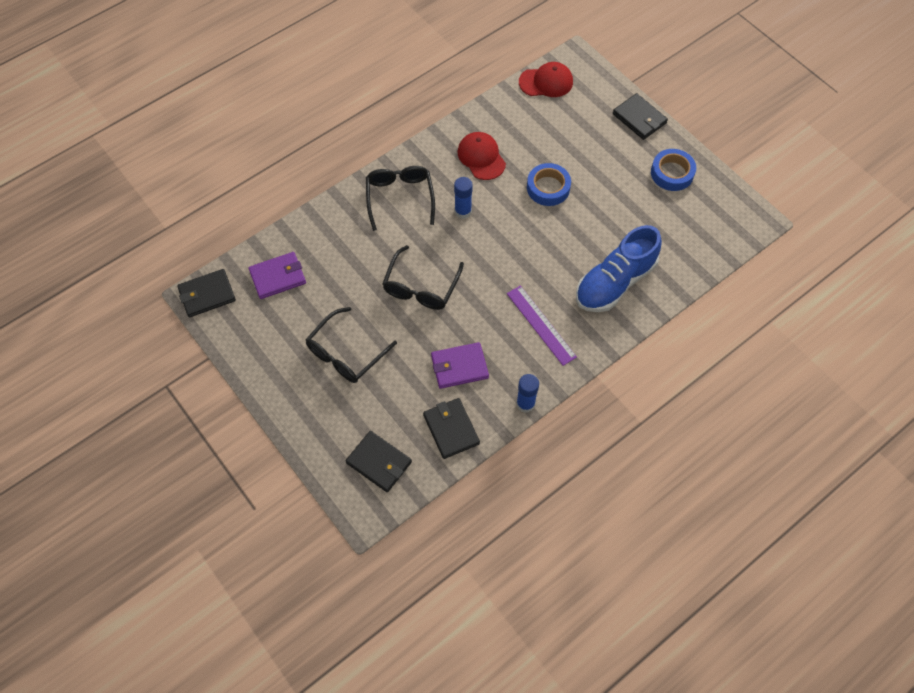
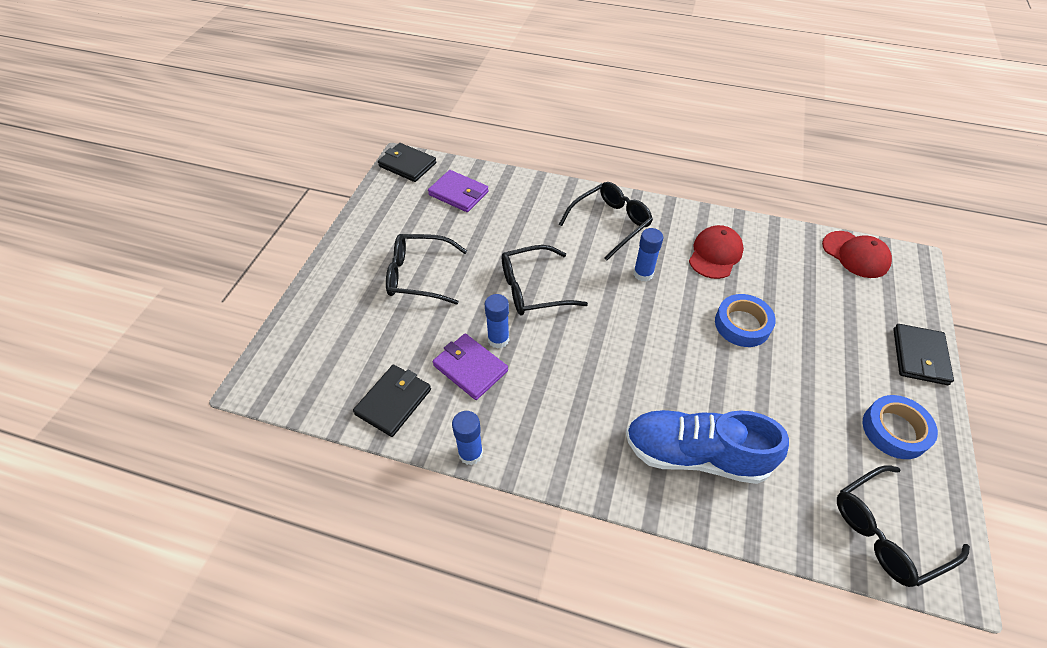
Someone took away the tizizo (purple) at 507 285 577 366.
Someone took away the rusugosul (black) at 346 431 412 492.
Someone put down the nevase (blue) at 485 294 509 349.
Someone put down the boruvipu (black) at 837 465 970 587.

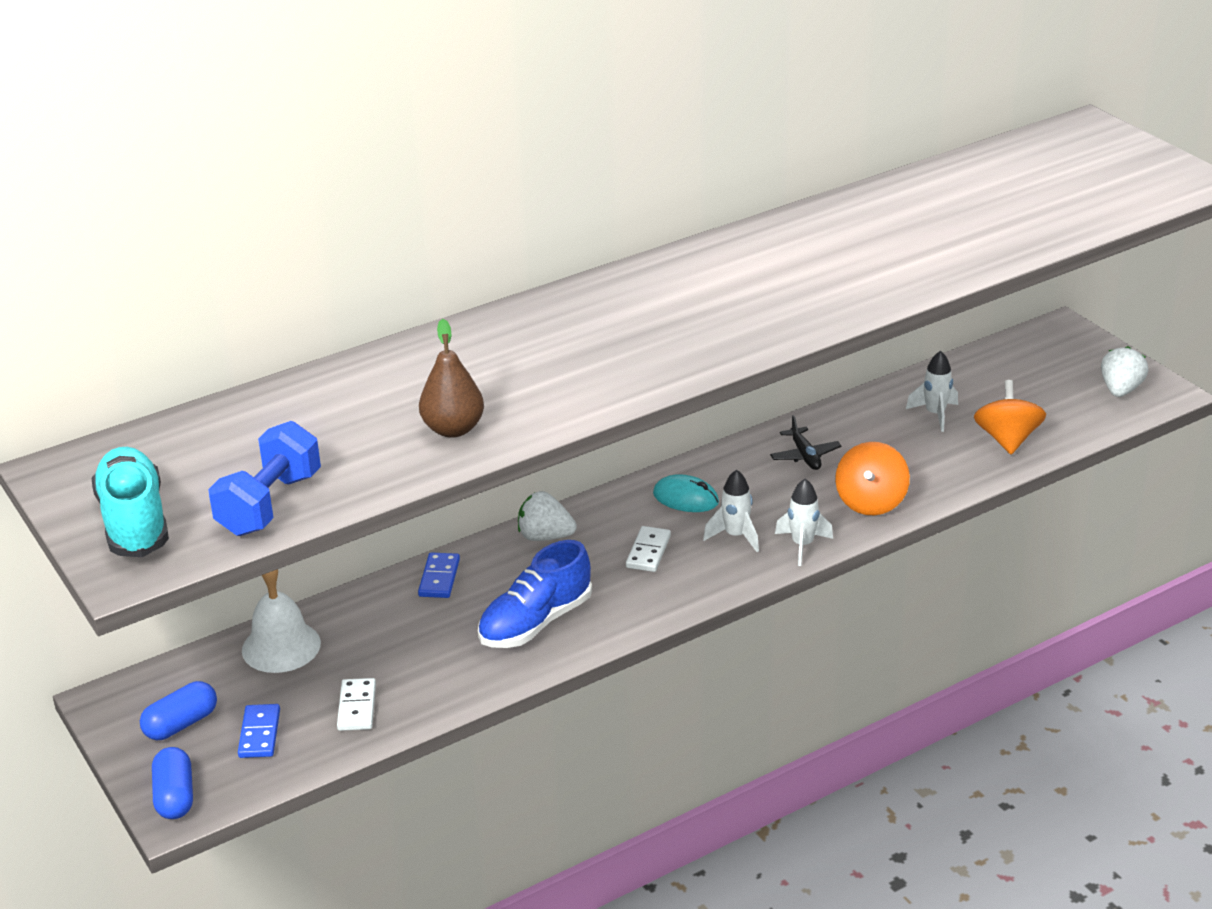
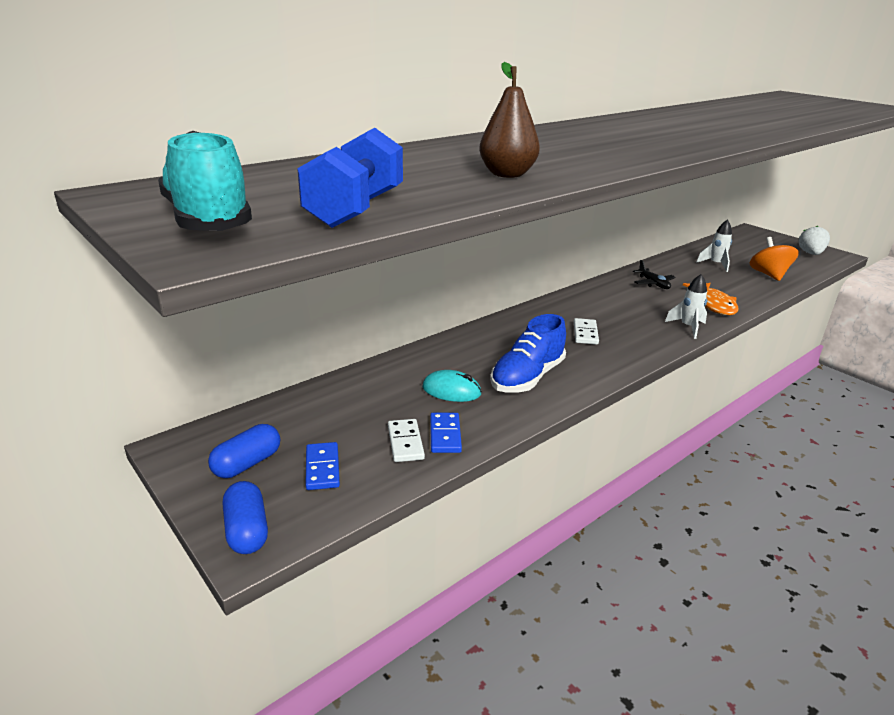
Someone swapped the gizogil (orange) at 835 442 910 515 for the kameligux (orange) at 683 283 739 315.
Someone took away the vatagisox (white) at 703 470 759 552.
Someone carried the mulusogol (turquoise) from 653 474 719 512 to 422 370 481 402.
Someone took away the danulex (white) at 518 491 577 541.
Someone carried the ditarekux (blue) from 418 552 460 598 to 430 413 462 453.
Someone took away the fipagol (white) at 242 569 321 673.

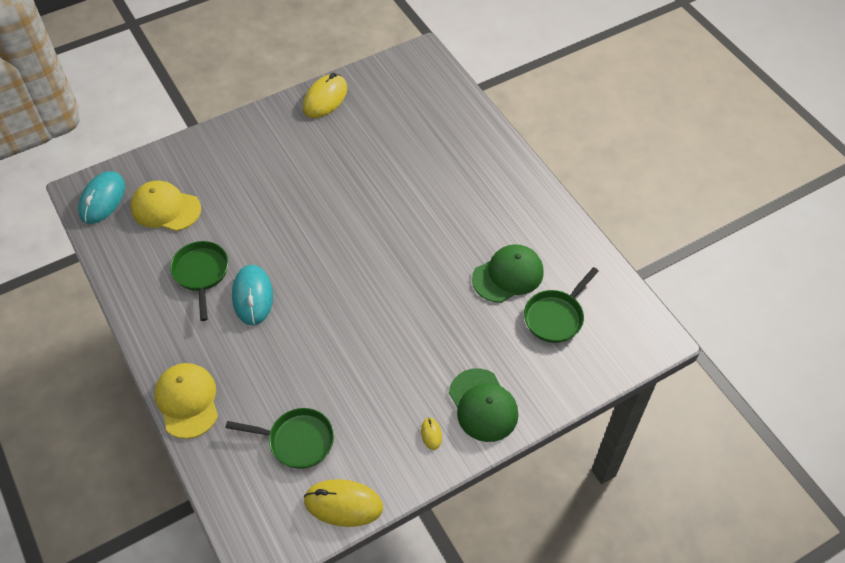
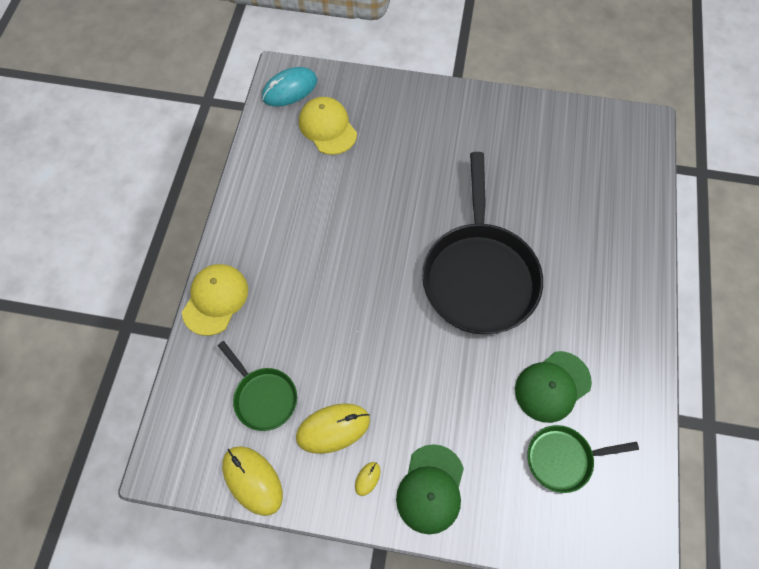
Someone carried the mulusogol (yellow) from 303 73 347 118 to 296 403 370 454.
Someone took away the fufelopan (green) at 170 241 229 321.
Someone rotated the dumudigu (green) at 472 244 544 303 by 135 degrees clockwise.
Someone took away the mulusogol (turquoise) at 232 265 273 325.
Someone put down the fufelopan (black) at 422 152 543 334.

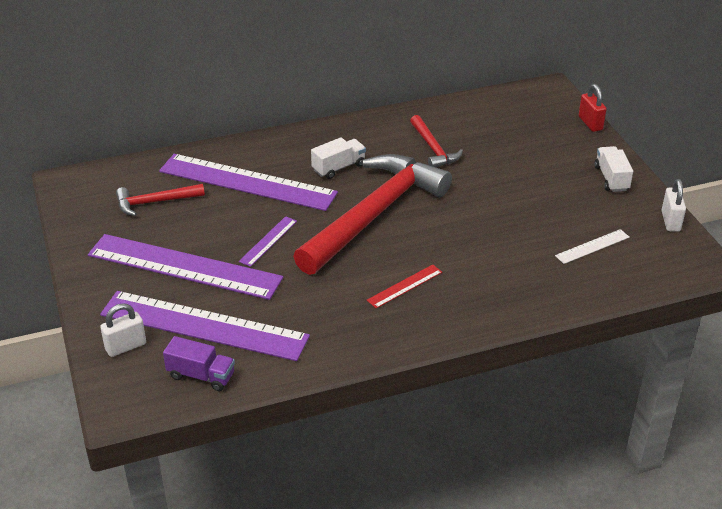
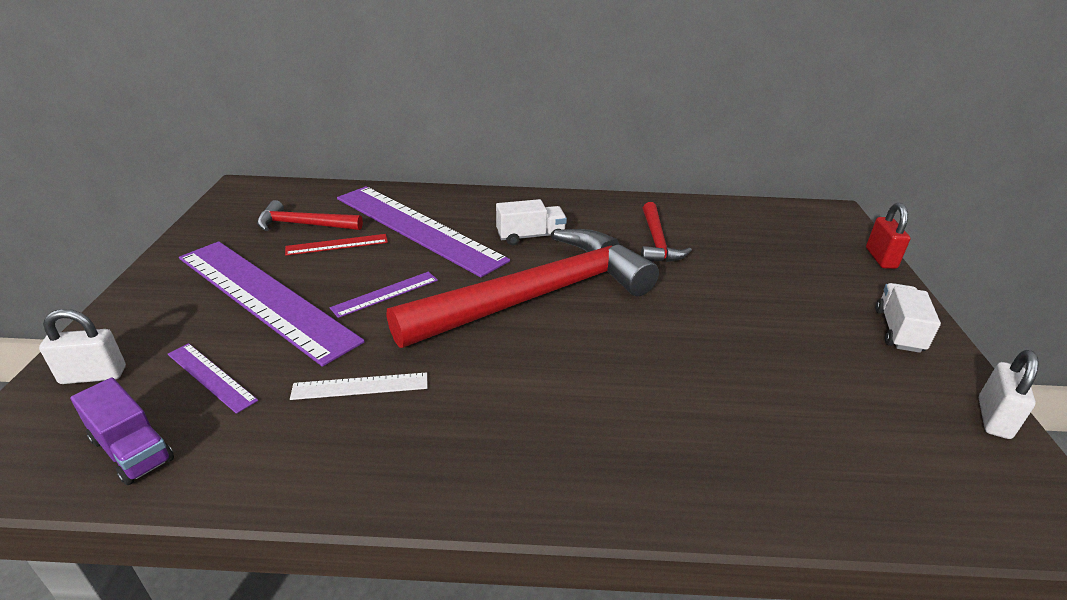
Someone carried the tizizo (white) from 555 229 630 264 to 290 372 428 400.
Someone carried the tizizo (red) from 367 264 442 308 to 285 234 388 255.
Someone scaled the tizizo (purple) at 100 291 310 361 by 0.42.

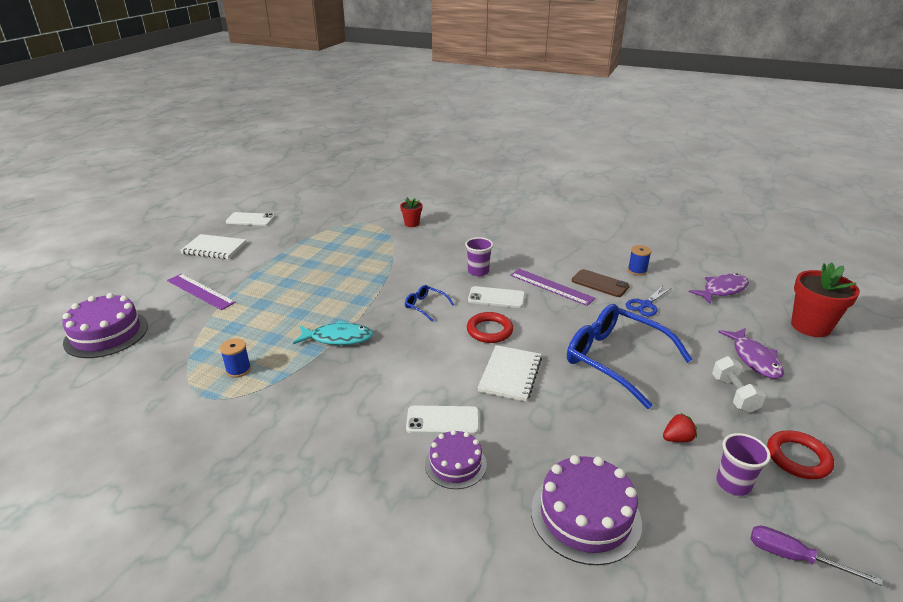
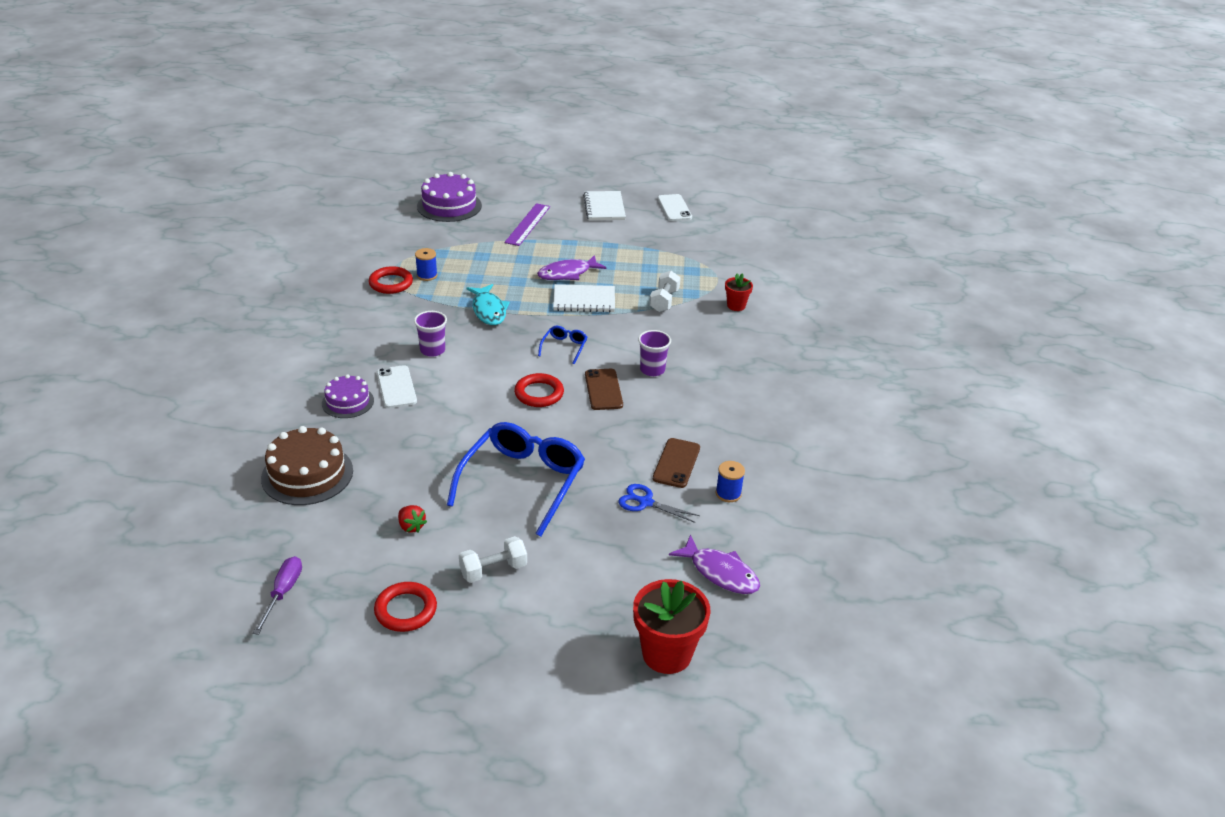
Someone took away the tizizo (purple) at 510 269 595 306.
Someone repainted the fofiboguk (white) at 468 286 525 308, which became the fofiboguk (brown) at 585 369 623 410.
Someone carried the kameligux (purple) from 718 328 784 379 to 537 255 607 280.
Someone carried the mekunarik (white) from 478 345 542 402 to 553 284 615 312.
Someone carried the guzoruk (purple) from 716 433 771 496 to 414 311 447 357.
Someone repainted the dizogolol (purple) at 531 455 642 565, which became the dizogolol (brown) at 261 426 353 505.
Someone put down the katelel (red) at 369 266 413 294.
Someone put down the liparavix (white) at 650 271 680 312.

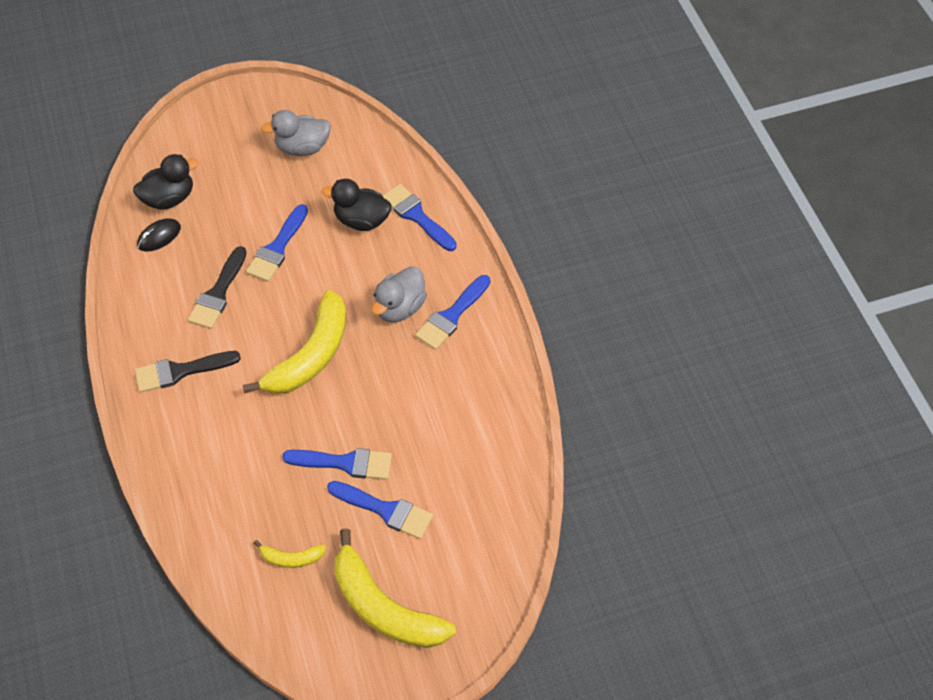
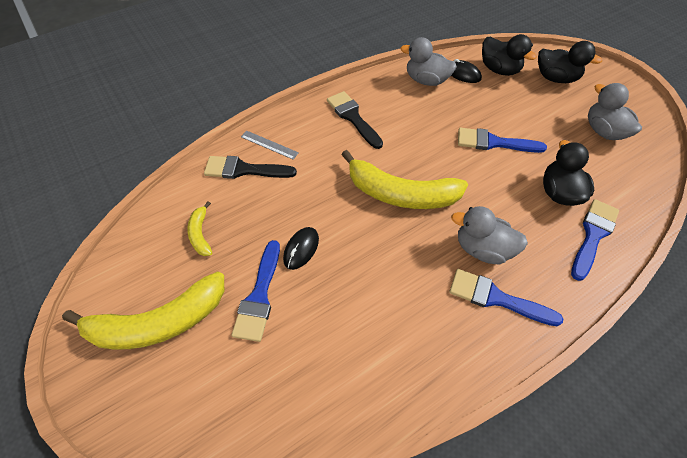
Someone carried the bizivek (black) from 188 246 247 329 to 204 156 297 179.
Someone swapped the bizivek (blue) at 282 448 392 480 for the mulusogol (black) at 283 227 319 270.
Someone rotated the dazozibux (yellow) at 335 528 456 648 by 135 degrees counterclockwise.
Someone put down the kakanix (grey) at 400 37 457 86.
Someone put down the kakanix (black) at 538 41 602 83.
Someone put down the tizizo (grey) at 241 131 299 160.

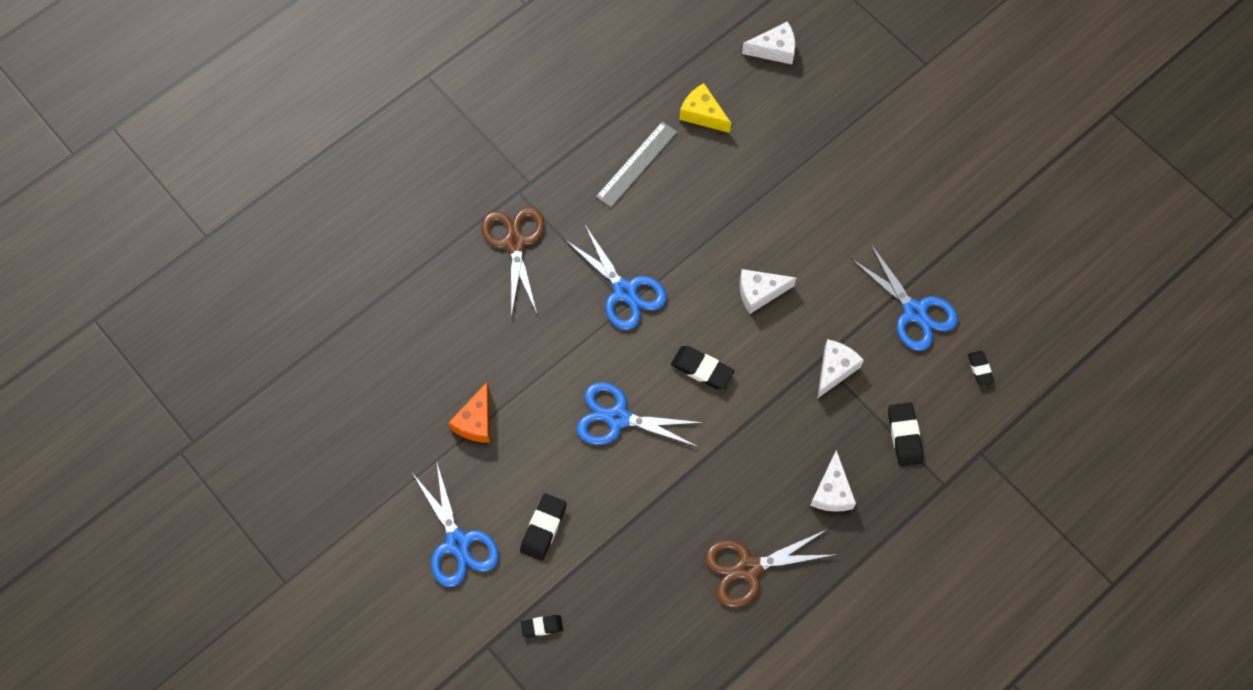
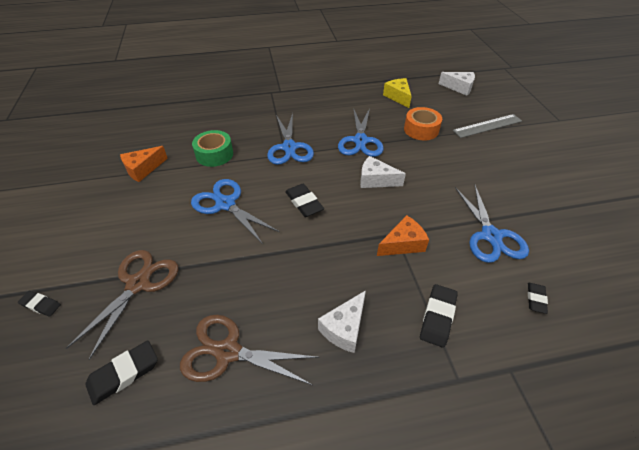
Someone carried the tizizo (grey) from 596 121 677 208 to 453 114 522 138.
Someone carried the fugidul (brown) from 481 207 545 317 to 66 250 179 360.
Someone repainted the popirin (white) at 817 339 864 399, which became the popirin (orange) at 377 215 429 256.
Someone carried the fugidul (blue) from 413 460 499 587 to 338 108 384 157.
Someone carried the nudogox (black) from 520 493 567 561 to 85 340 158 405.
Someone put down the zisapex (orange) at 404 107 442 140.
Someone put down the zisapex (green) at 192 130 233 167.

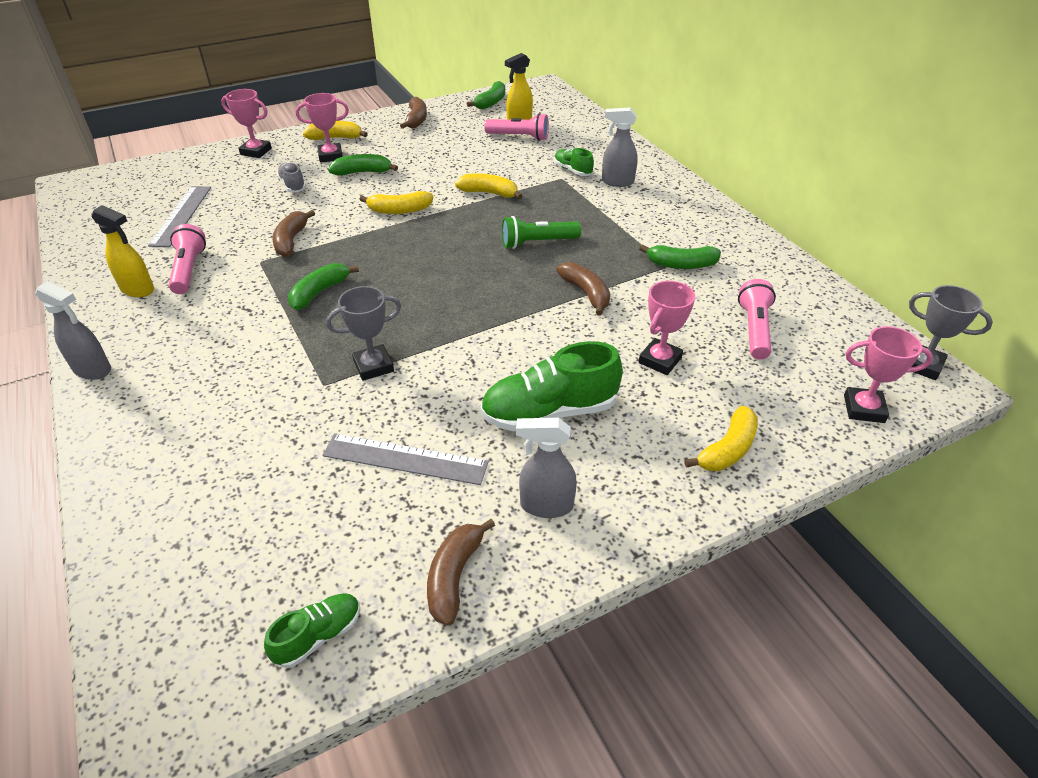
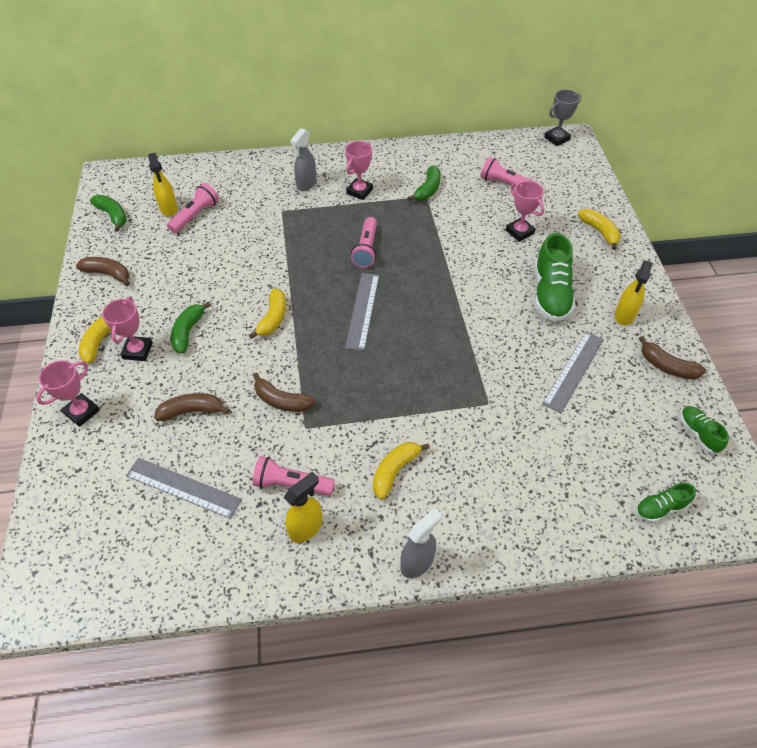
Someone carried the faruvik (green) from 554 148 594 176 to 636 483 696 523.
Someone took away the faruvik (grey) at 277 162 306 192.
Someone carried the dazozibux (yellow) from 455 173 522 199 to 373 442 430 500.
Someone repainted the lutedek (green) at 502 216 581 249, which became the lutedek (pink) at 351 217 377 268.
Someone carried the dazozibux (brown) from 556 262 610 316 to 154 393 230 421.
Someone took away the dazozibux (green) at 288 263 359 310.
Someone took away the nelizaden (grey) at 326 286 401 381.
Someone carried the nelizaden (pink) from 844 326 933 423 to 345 141 373 200.
Someone repainted the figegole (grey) at 516 418 577 518, which became the figegole (yellow) at 615 261 653 326.
Someone put down the tizizo (grey) at 345 273 379 351.

